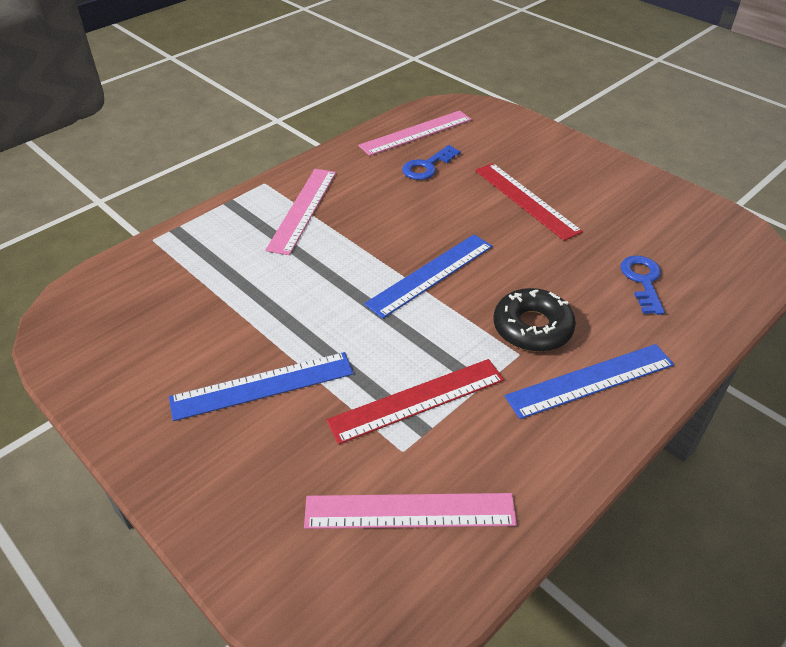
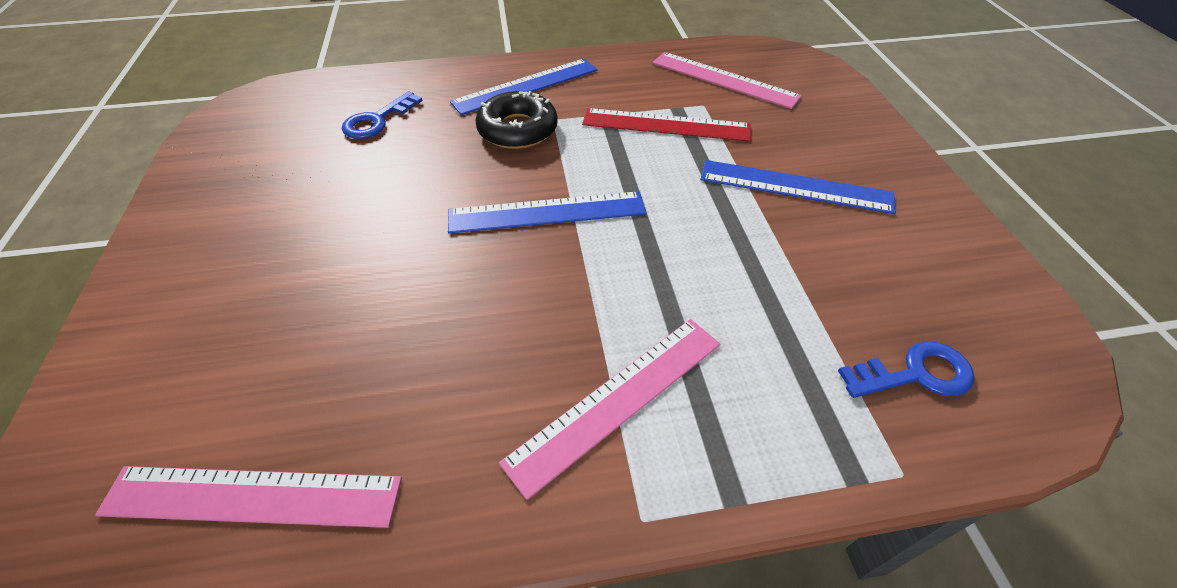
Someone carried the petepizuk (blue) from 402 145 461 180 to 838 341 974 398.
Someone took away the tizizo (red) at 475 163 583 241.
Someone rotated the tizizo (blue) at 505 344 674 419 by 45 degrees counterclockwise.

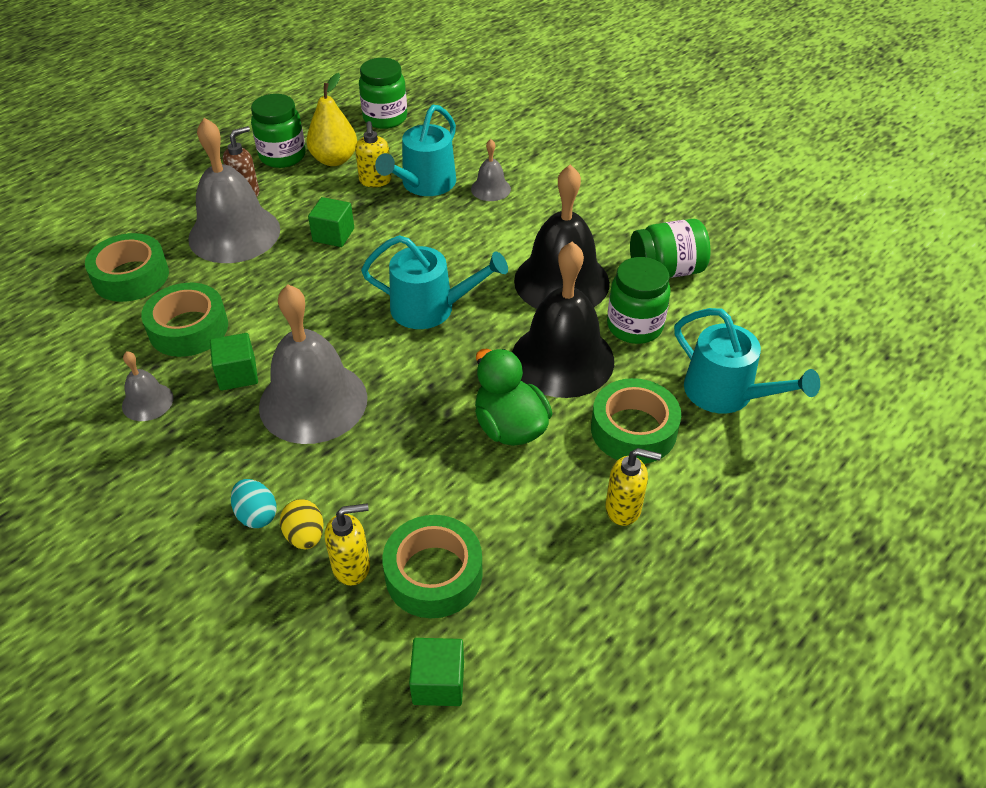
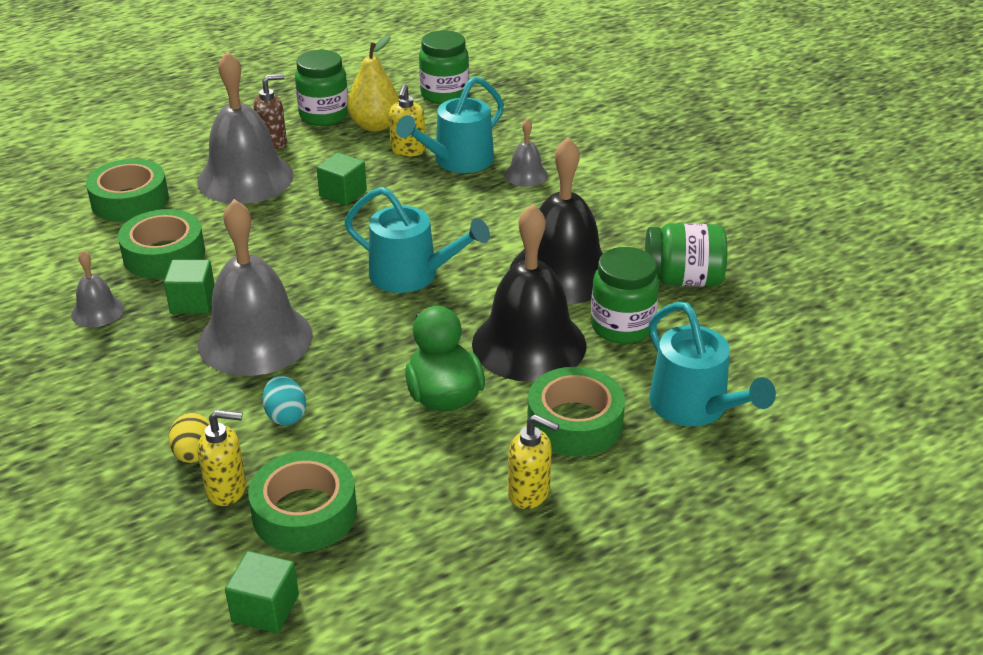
Someone carried the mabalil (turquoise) from 231 479 277 528 to 262 376 306 425.

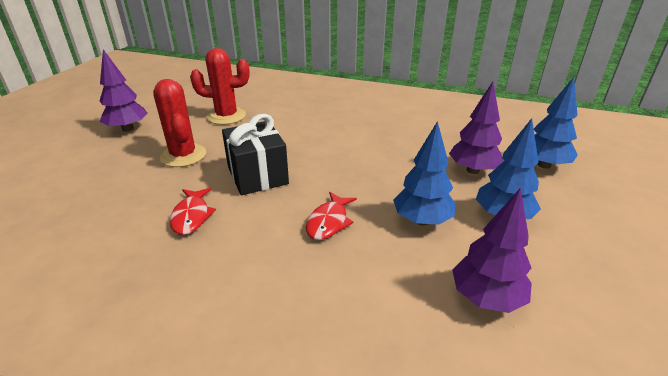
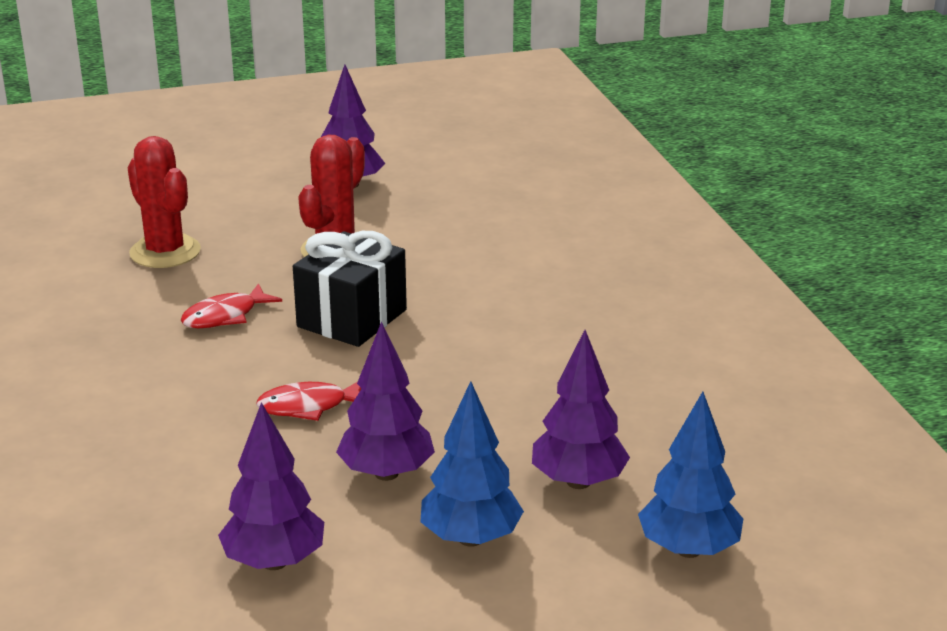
Someone carried the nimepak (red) from 190 48 250 125 to 127 136 201 268.
Someone repainted the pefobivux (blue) at 393 121 455 226, which became the pefobivux (purple) at 336 322 435 481.

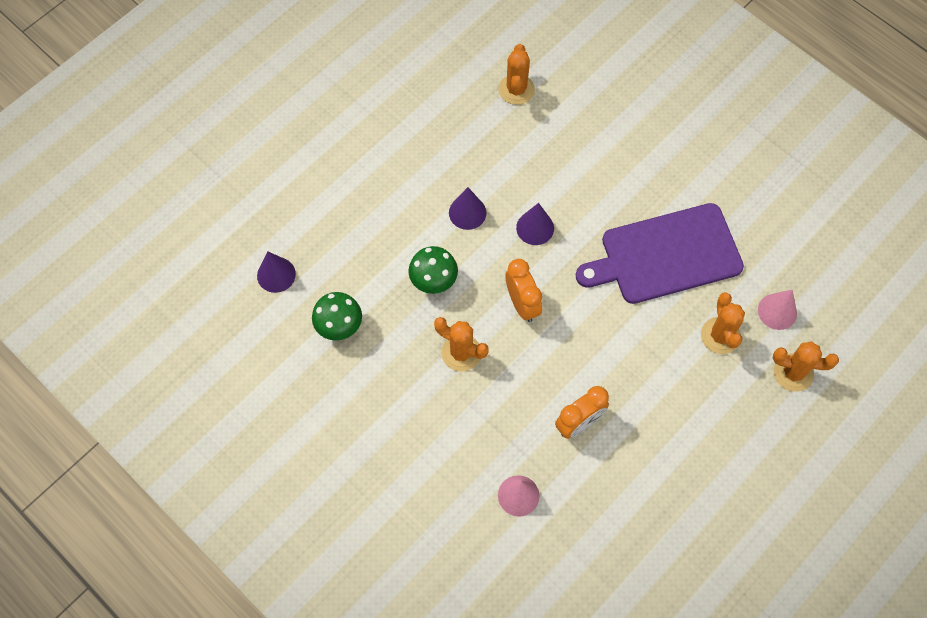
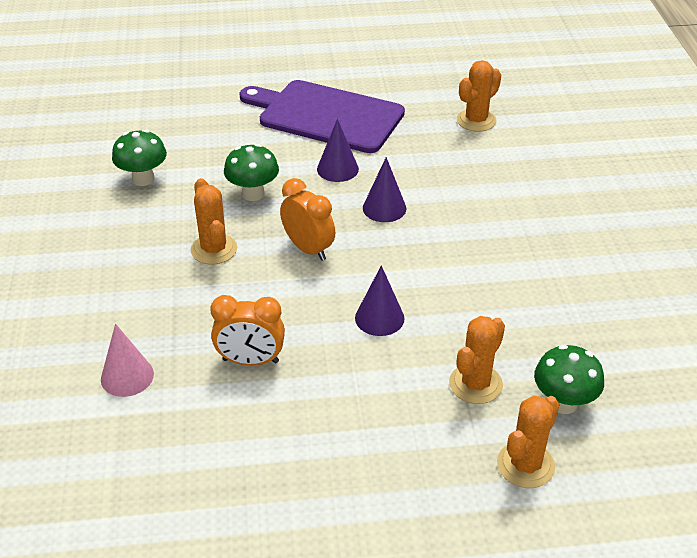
Someone carried the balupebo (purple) from 576 203 744 304 to 239 80 405 153.
Someone carried the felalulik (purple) from 257 251 296 293 to 355 265 405 336.
Someone rotated the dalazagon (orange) at 506 259 542 322 by 60 degrees counterclockwise.
Someone swapped the felalulik (pink) at 758 290 797 330 for the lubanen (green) at 534 344 604 414.
Someone rotated the nimepak (orange) at 773 341 839 392 by 75 degrees clockwise.

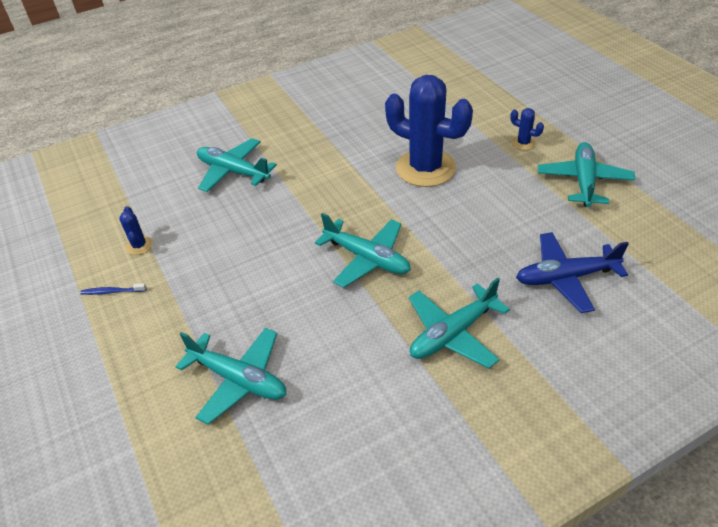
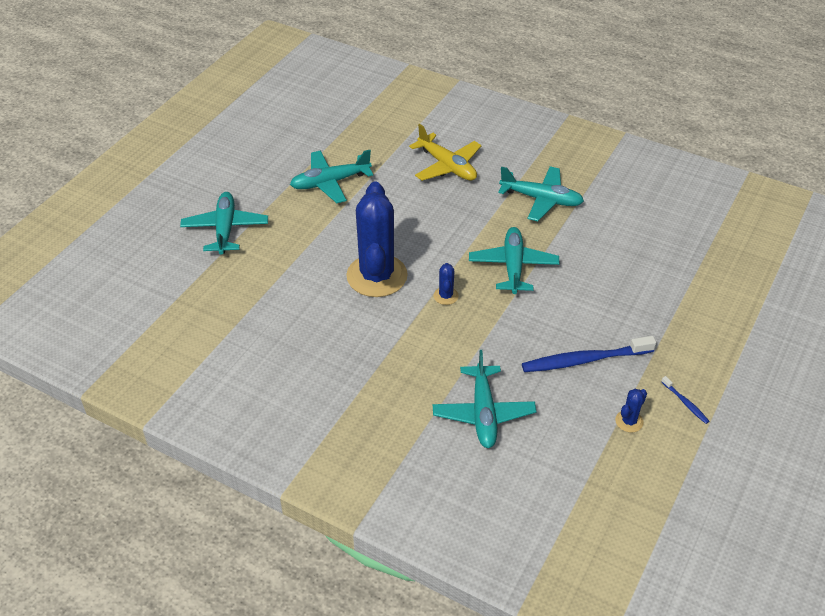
Someone carried the nimepak (blue) from 510 108 544 150 to 434 263 459 305.
Someone repainted the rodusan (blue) at 516 232 629 313, which became the rodusan (yellow) at 409 124 482 181.
Someone carried the rodusan (turquoise) from 175 328 287 425 to 180 192 268 255.
Someone put down the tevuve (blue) at 522 336 656 372.

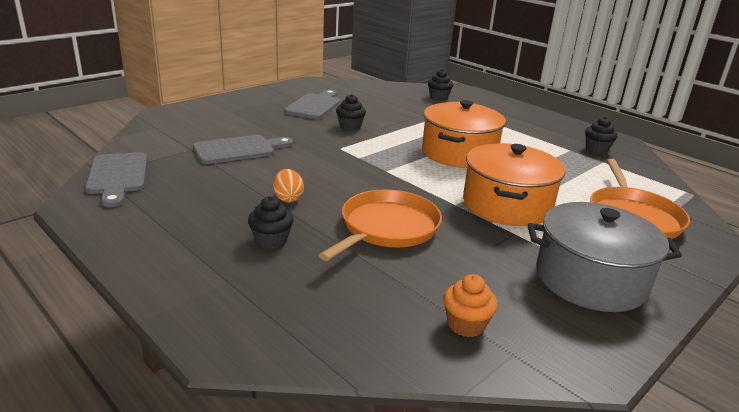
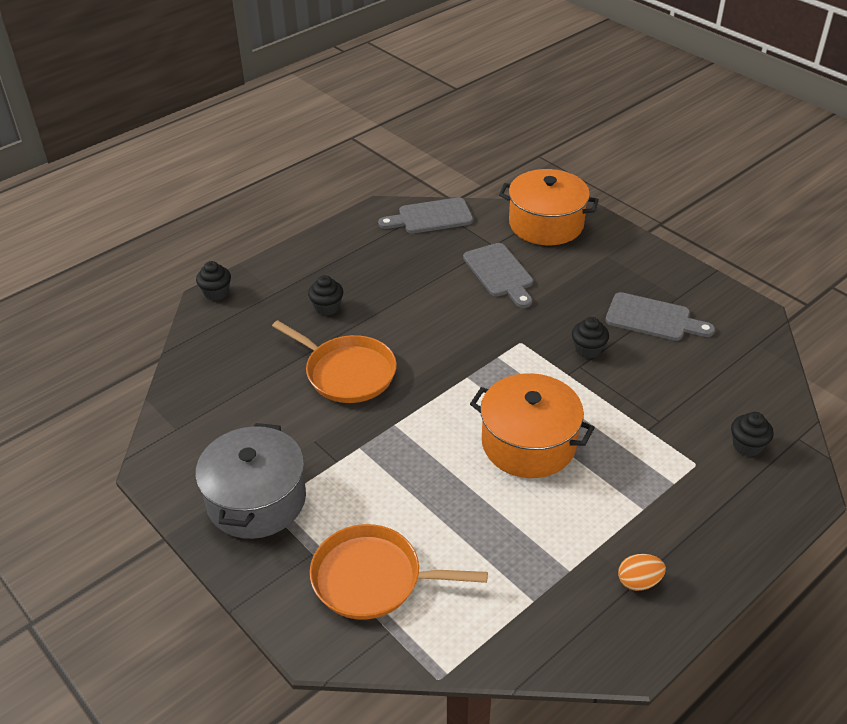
Someone carried the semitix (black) from 585 117 617 154 to 196 261 231 301.
Someone carried the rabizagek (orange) from 463 143 565 226 to 499 169 599 245.
Someone carried the mabalil (orange) from 273 169 304 202 to 618 554 666 591.
Someone took away the semitix (orange) at 443 274 498 337.

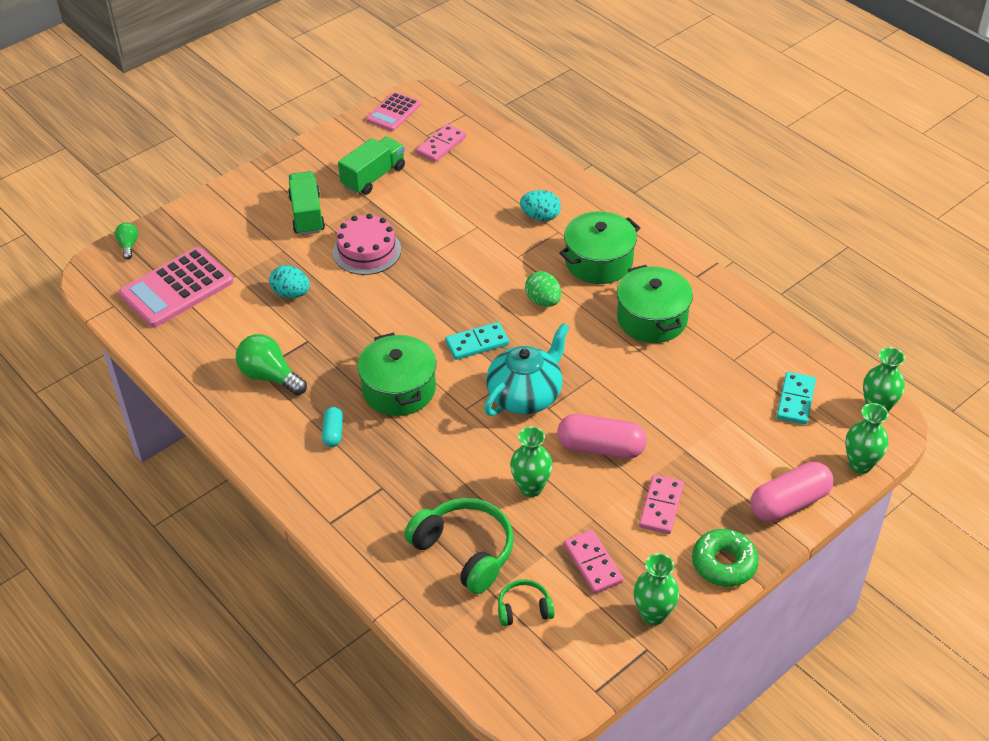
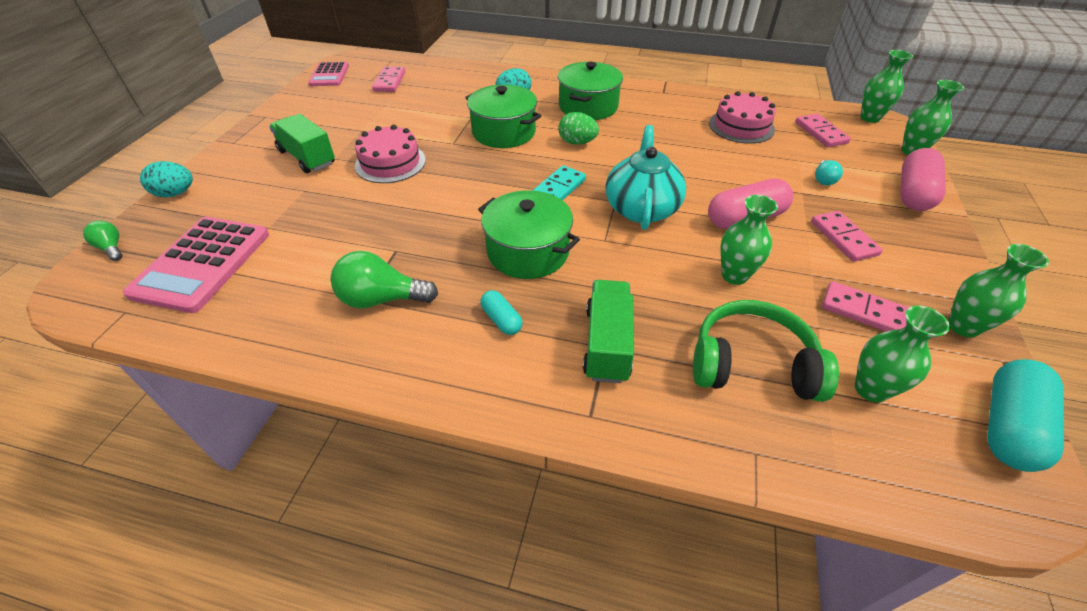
Someone carried the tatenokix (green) from 338 136 405 195 to 583 280 634 383.
Someone carried the mabalil (turquoise) from 269 265 310 298 to 140 161 193 197.
Someone carried the rabizagek (green) from 617 265 693 343 to 465 85 541 148.
Someone repainted the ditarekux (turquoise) at 777 372 816 425, which became the ditarekux (pink) at 795 113 851 147.
Someone took away the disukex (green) at 692 529 759 587.
Someone swapped the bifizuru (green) at 498 579 555 626 for the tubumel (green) at 855 306 950 403.
Someone put down the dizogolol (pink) at 709 91 776 144.
Someone put down the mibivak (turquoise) at 815 160 843 185.
Someone put down the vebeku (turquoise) at 987 359 1064 472.

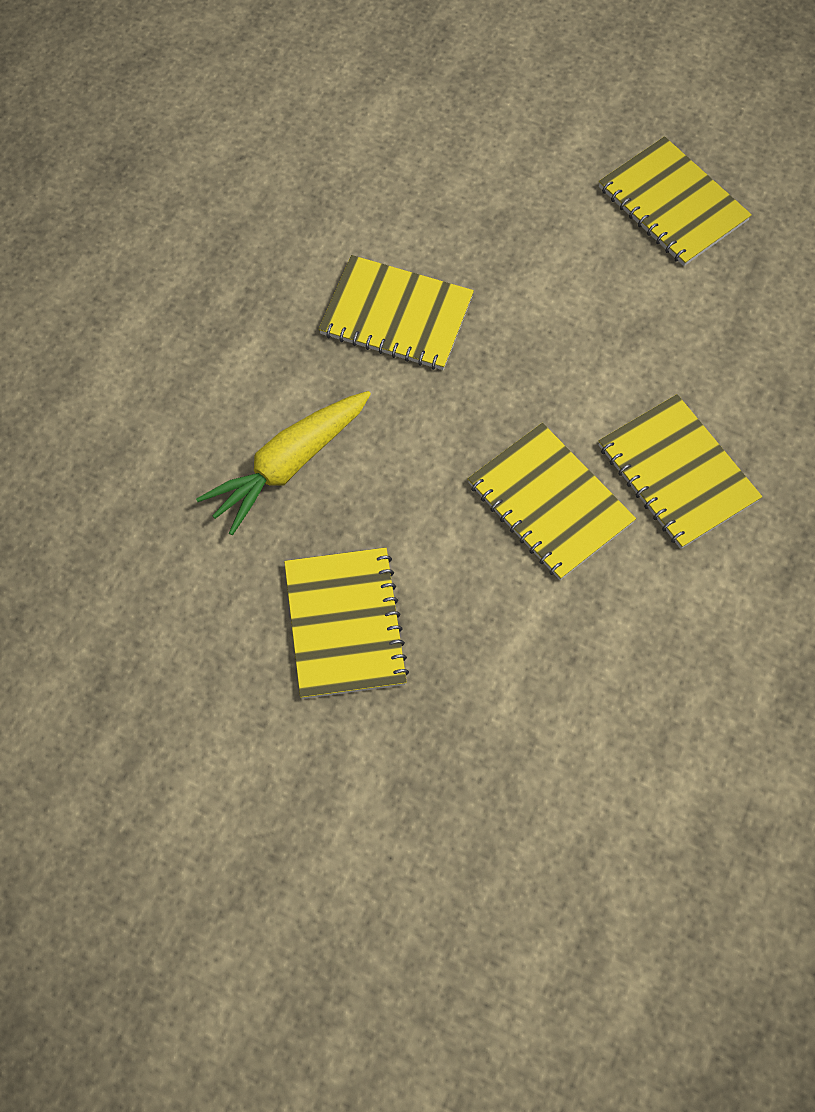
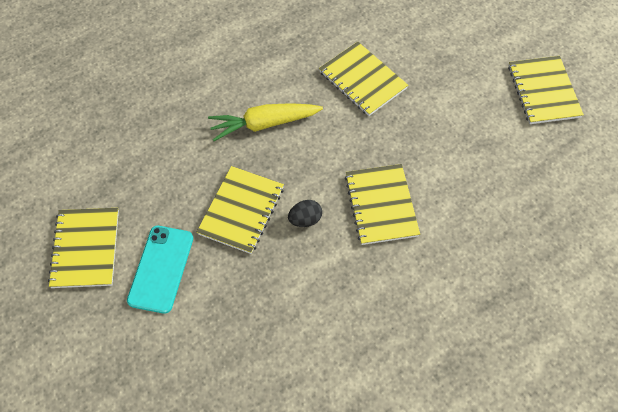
Someone carried the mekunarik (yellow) from 598 394 762 549 to 48 208 119 288.
Someone put down the mabalil (black) at 288 200 322 227.
Someone put down the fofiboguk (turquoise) at 127 226 193 314.

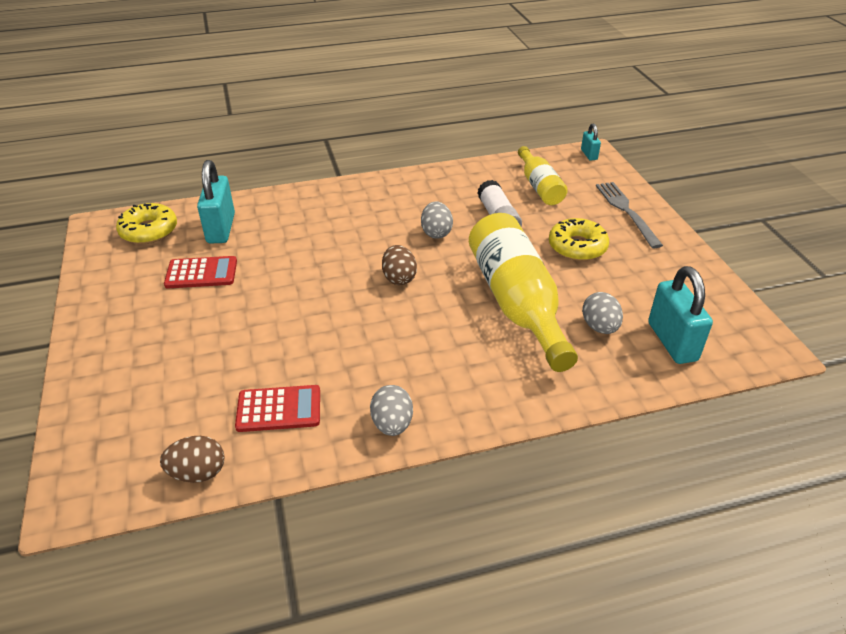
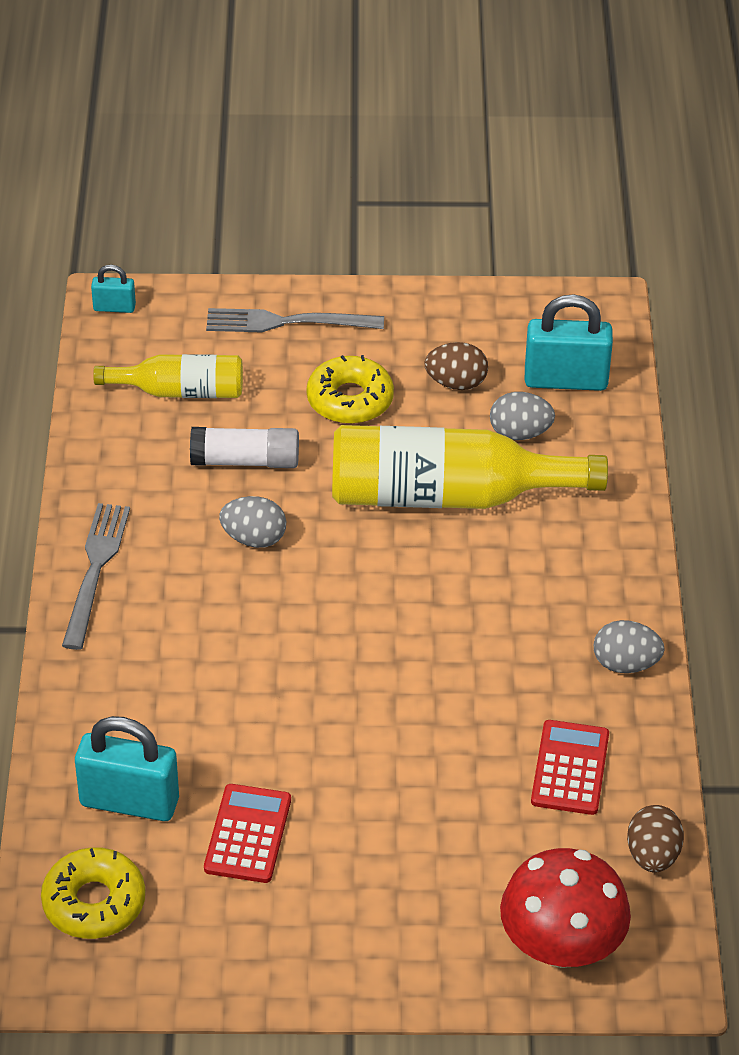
Someone carried the mabalil (brown) from 382 245 417 285 to 424 342 488 390.
Someone put down the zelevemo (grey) at 62 503 130 650.
Someone put down the lubanen (red) at 500 848 631 968.

